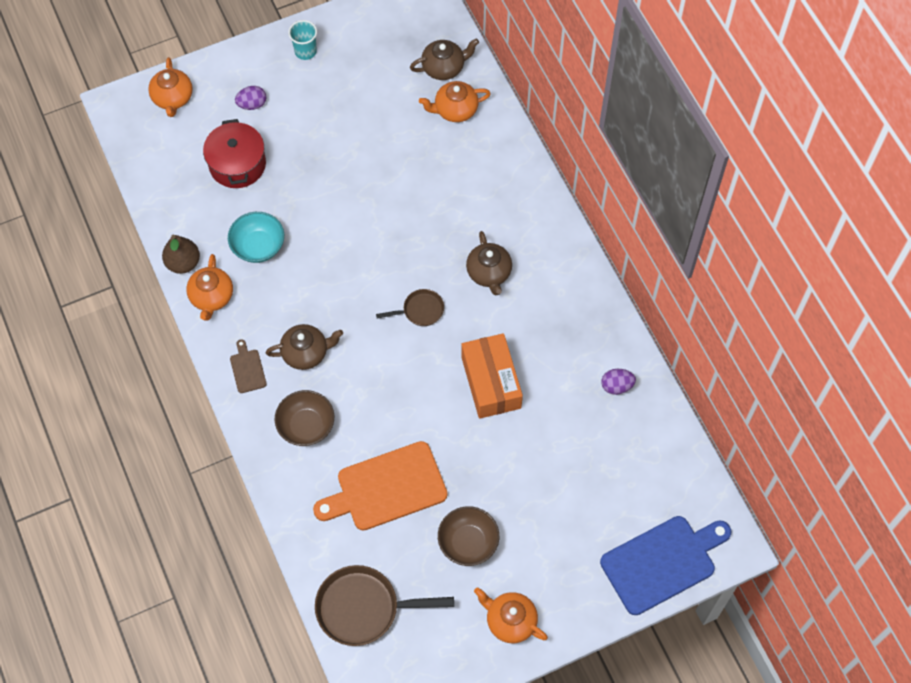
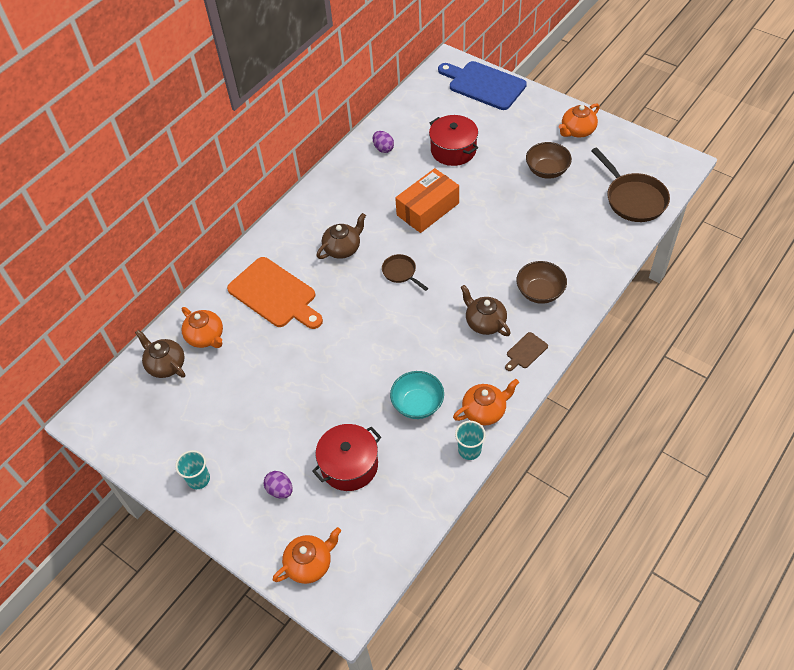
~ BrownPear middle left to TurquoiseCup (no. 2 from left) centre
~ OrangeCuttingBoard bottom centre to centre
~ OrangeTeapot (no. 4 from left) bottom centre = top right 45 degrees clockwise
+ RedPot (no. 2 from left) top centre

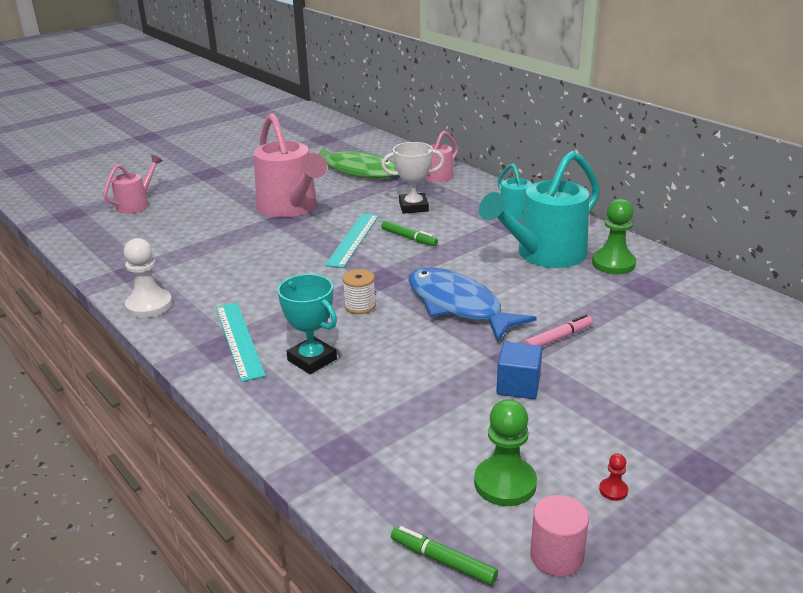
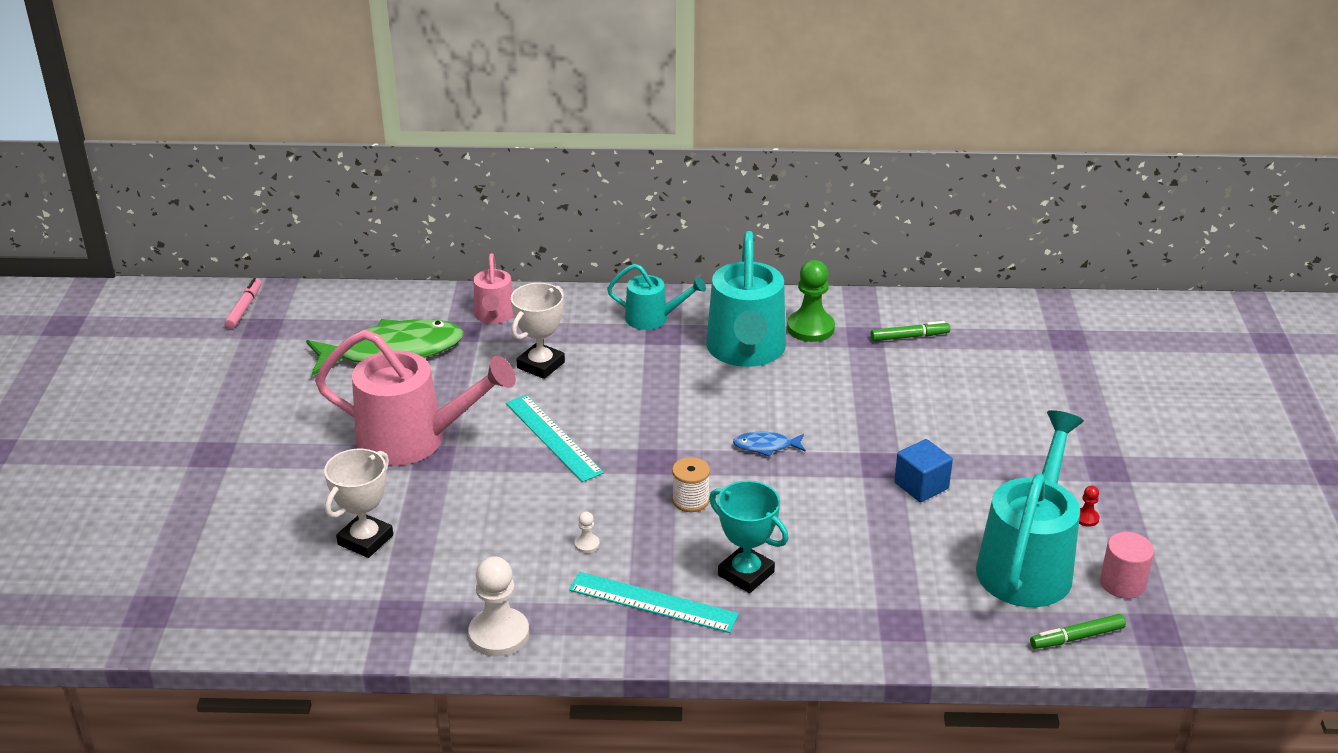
- PinkWateringCan (no. 1 from left) top left
~ TurquoiseTrophy centre = bottom centre 45 degrees clockwise
~ GreenMarker (no. 1 from left) centre to middle right
~ BlueFish centre = centre x0.43
~ GreenPawn (no. 1 from left) bottom centre to TurquoiseWateringCan (no. 3 from left) bottom right
~ PinkMarker middle right to middle left
+ WhiteTrophy (no. 1 from left) bottom left
+ WhitePawn (no. 2 from left) bottom centre

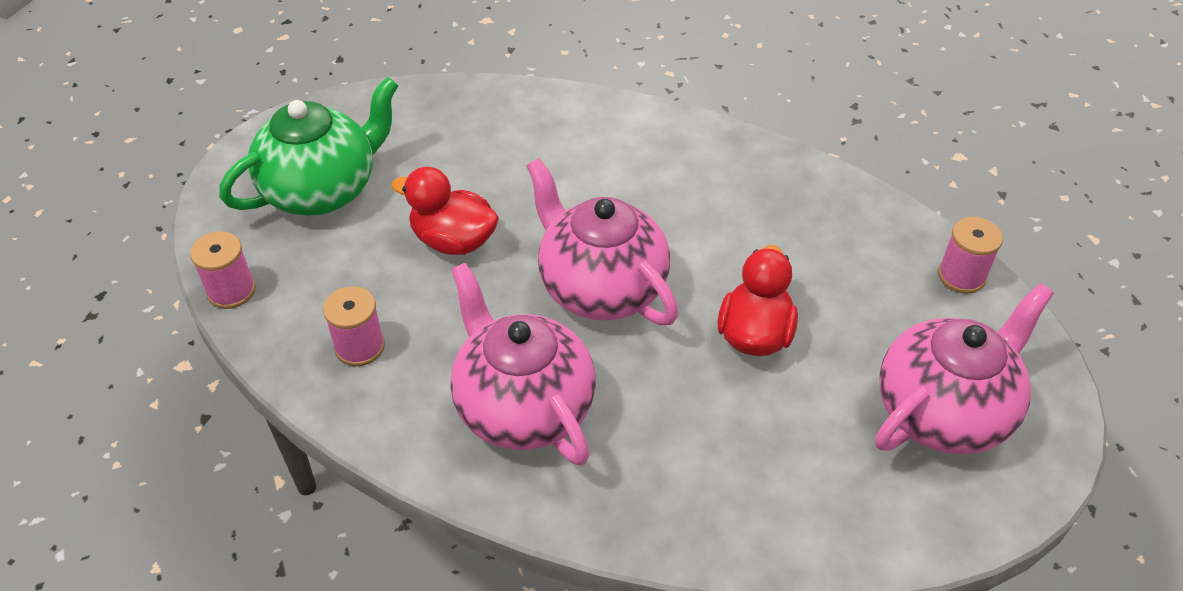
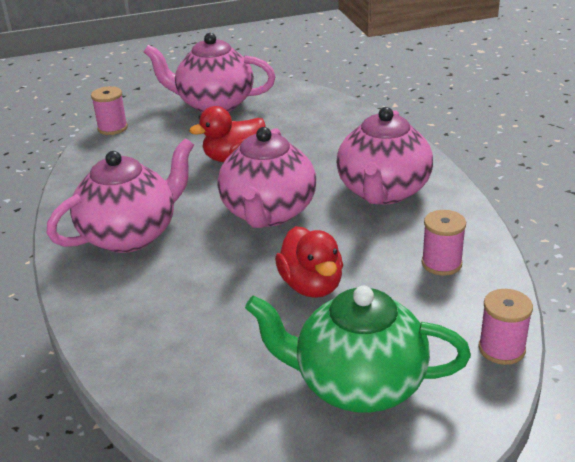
+ PinkTeapot (no. 1 from left) middle left

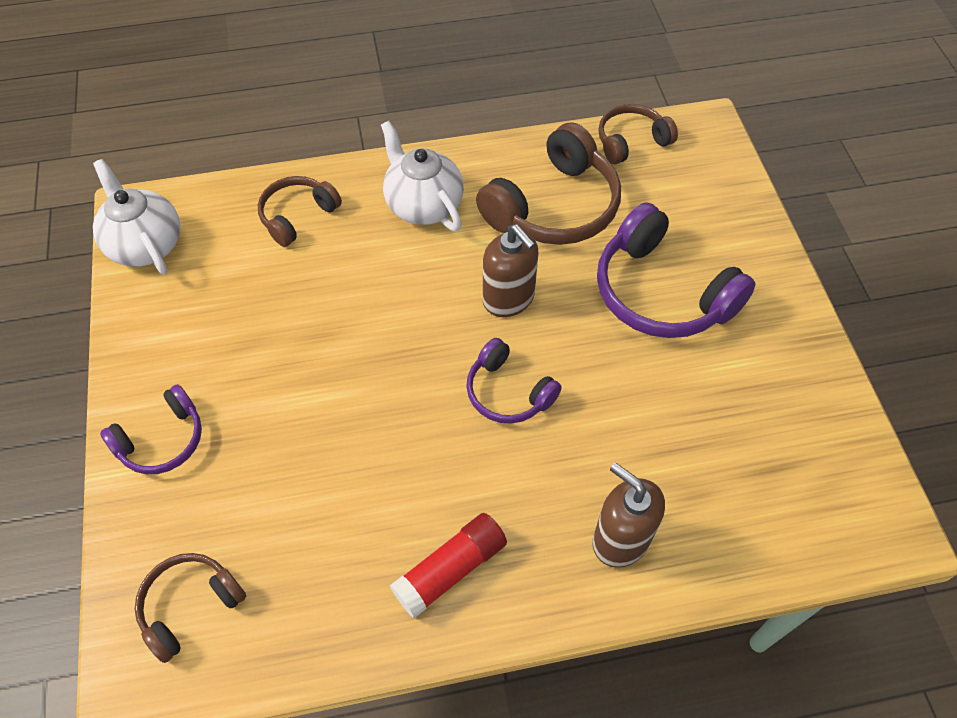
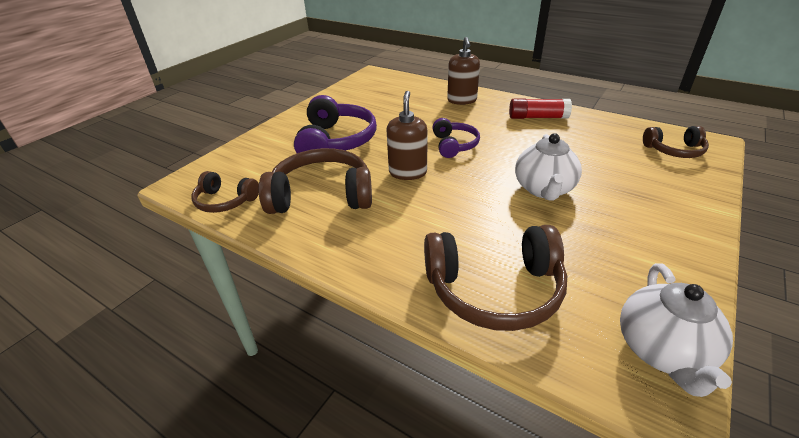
- PurpleHeadphones (no. 1 from left) middle left
~ BrownHeadphones (no. 2 from left in the first image) top left = centre x1.74
~ WhiteTeapot (no. 2 from left in the first image) top centre to WhiteTeapot (no. 1 from left) middle right

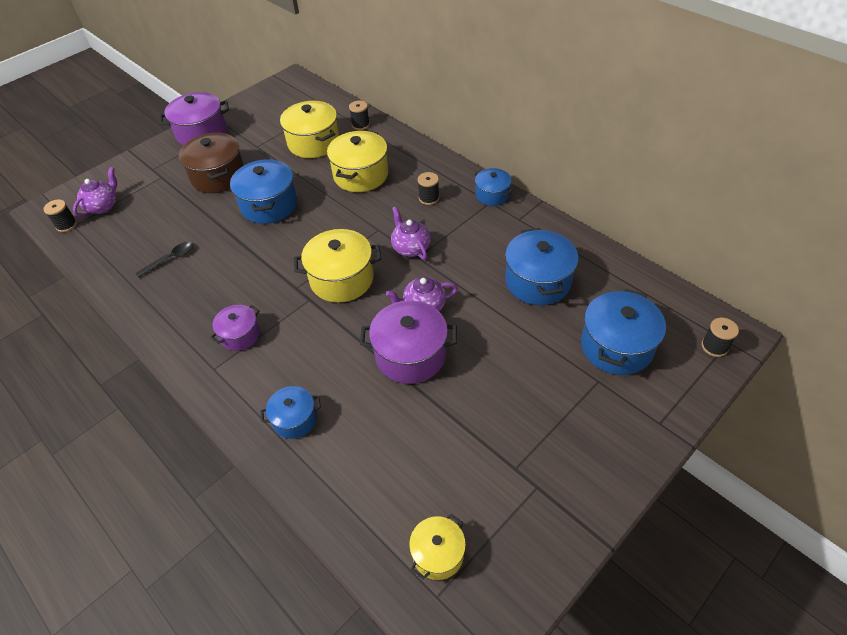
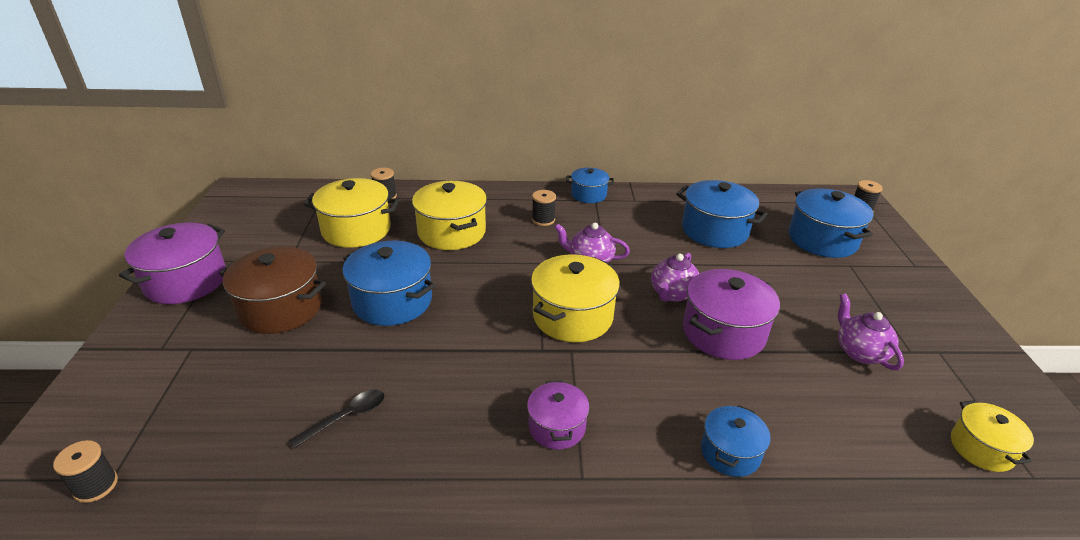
~ PurpleTeapot (no. 1 from left in the first image) top left to PurpleTeapot (no. 3 from left) middle right
~ BlackSpoon middle left = bottom left 45 degrees clockwise

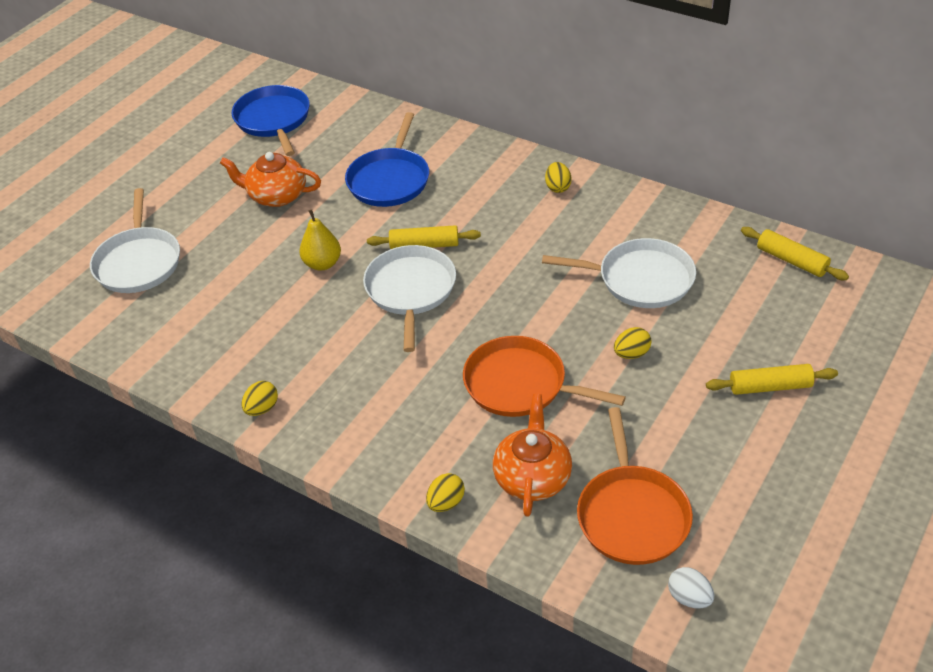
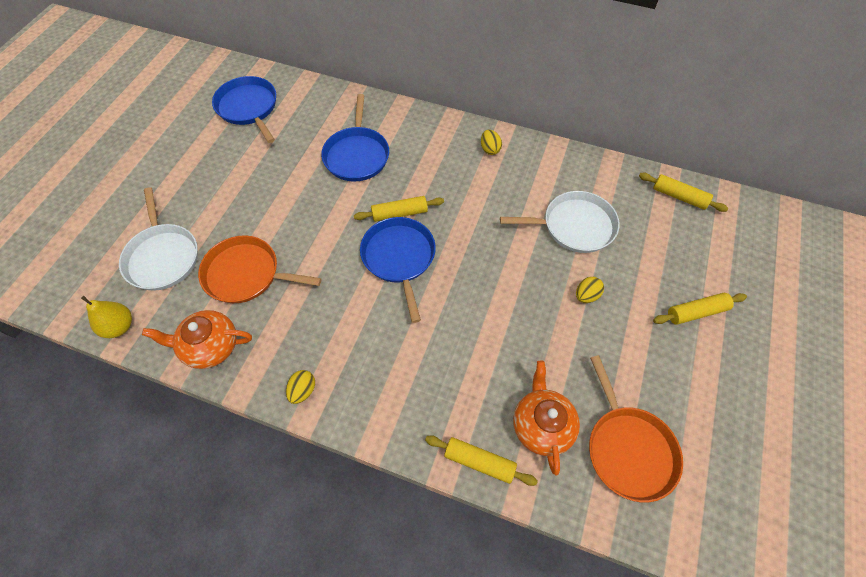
~ OrangeTeapot (no. 1 from left) top left to middle left
~ YellowPear centre to middle left
~ WhitePan (no. 2 from left) centre to BluePan (no. 3 from left) centre
~ YellowEgg (no. 2 from left) bottom centre to YellowRollingPin (no. 2 from left) bottom centre
~ OrangePan (no. 1 from left) centre to middle left
- WhiteEgg bottom right

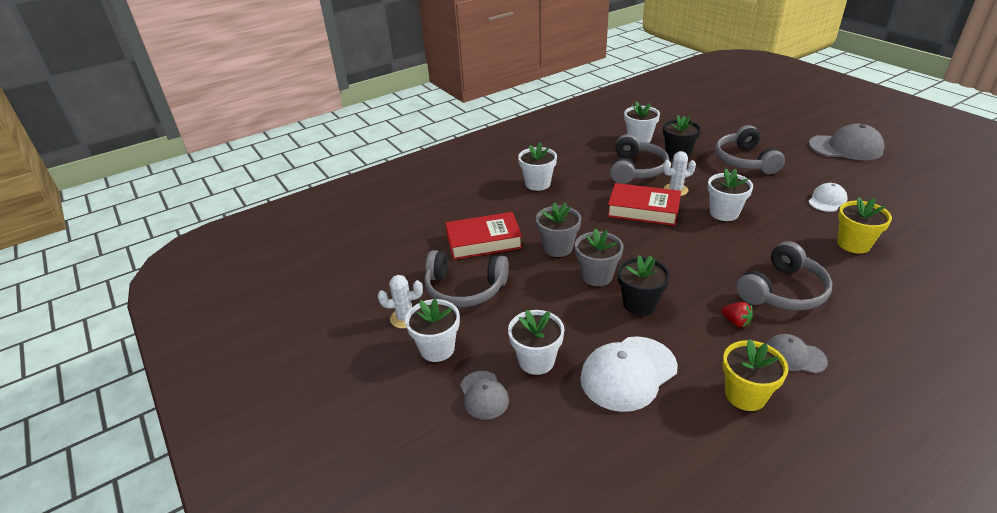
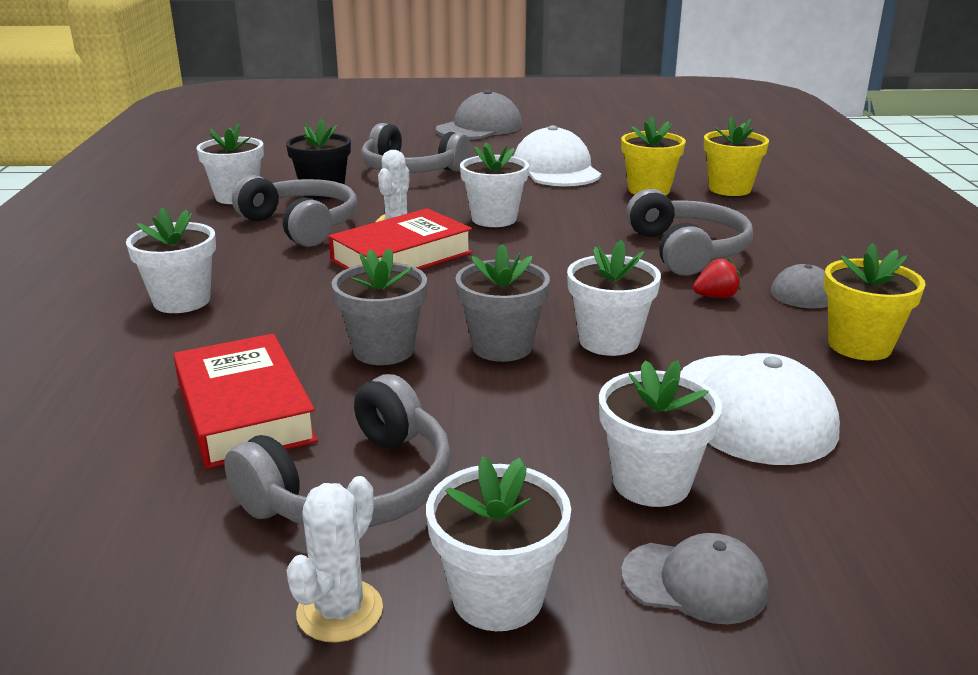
~ RedBook (no. 1 from left) centre = middle left 45 degrees counterclockwise
~ BlackFlowerPot (no. 1 from left) centre to WhiteFlowerPot (no. 5 from left) centre
~ WhiteCap (no. 2 from left in the first image) middle right = top centre x1.76
+ YellowFlowerPot (no. 2 from left) top right

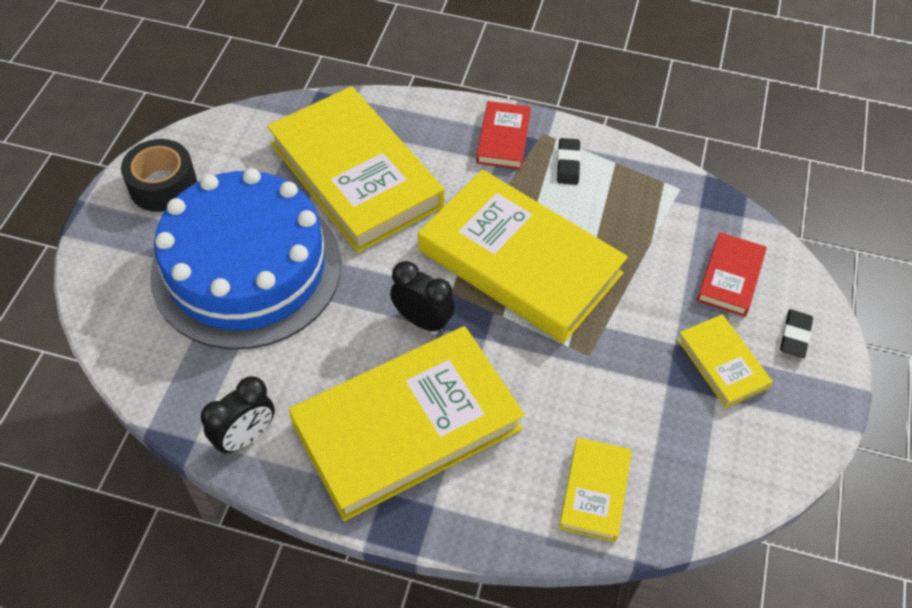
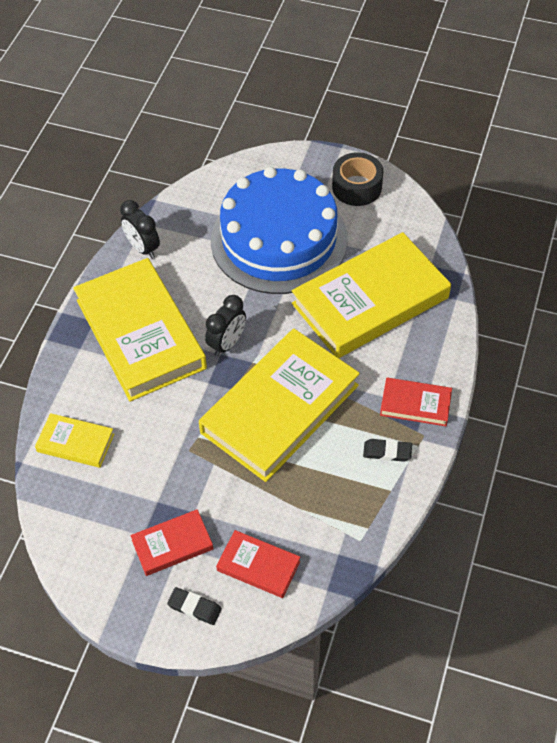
~ YellowBook (no. 5 from left) middle right to RedBook (no. 1 from left) bottom left

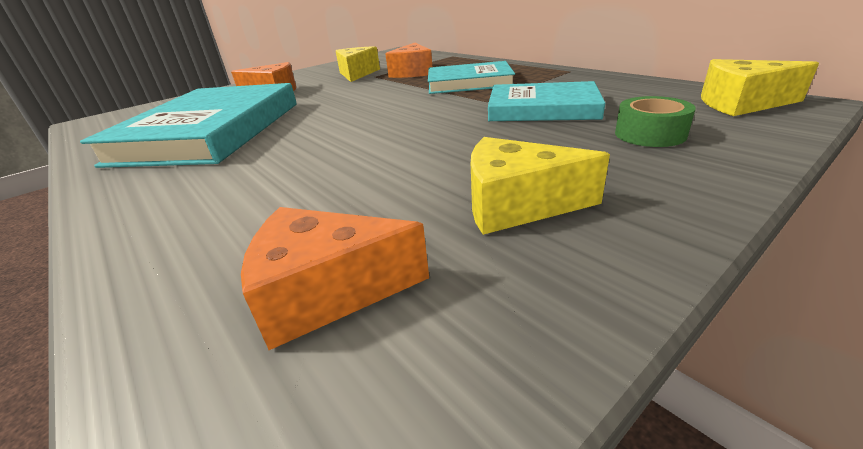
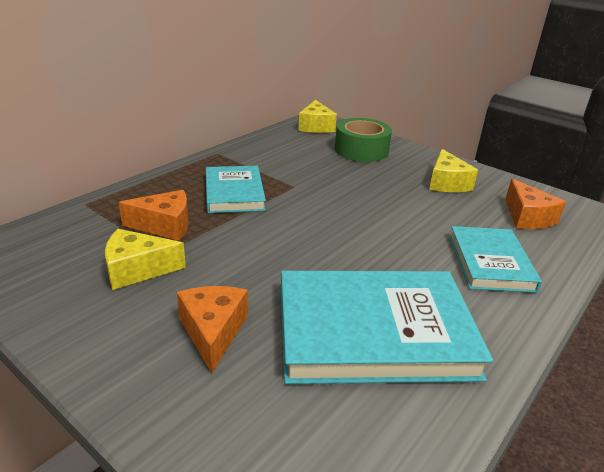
~ TurquoiseBook (no. 3 from left) top centre to middle right
~ GreenTape top right = top centre x1.68

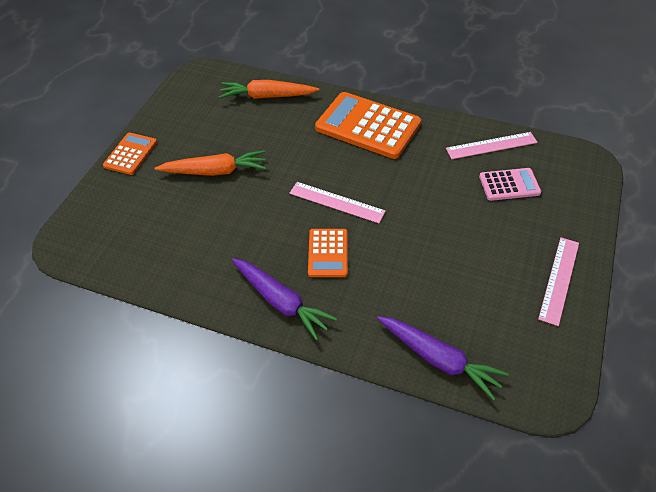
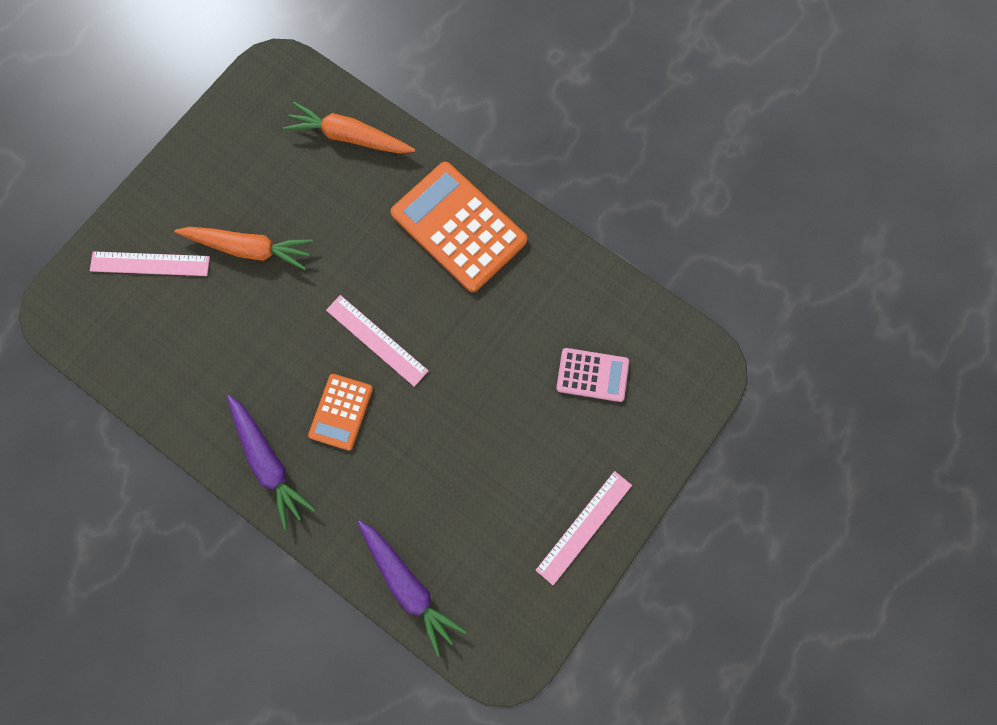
- OrangeCalculator (no. 1 from left) top left
~ PinkRuler (no. 2 from left in the first image) top right to PinkRuler (no. 1 from left) middle left

